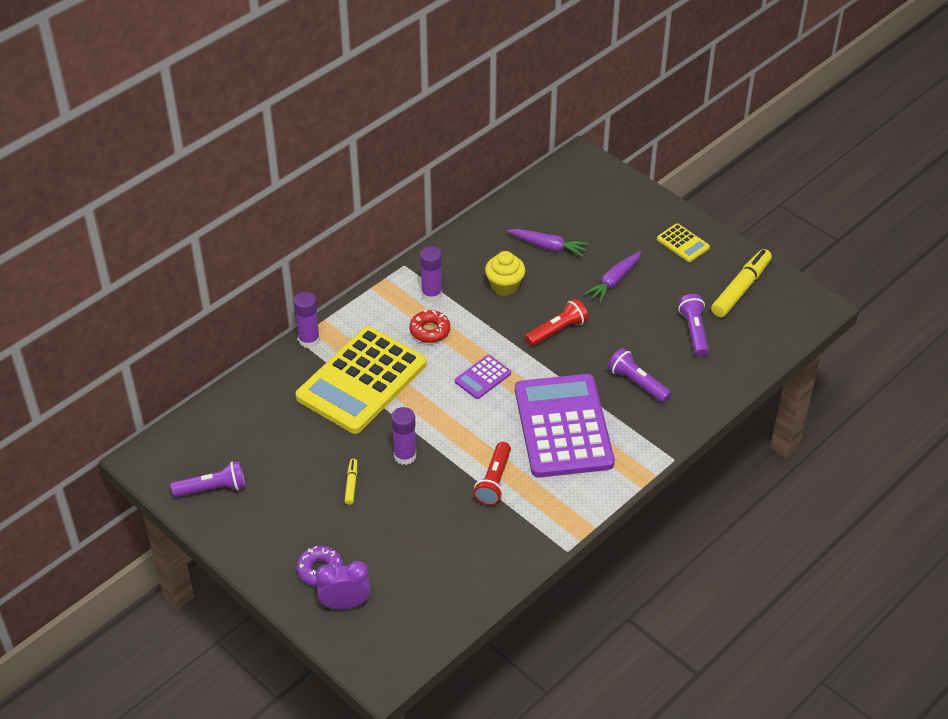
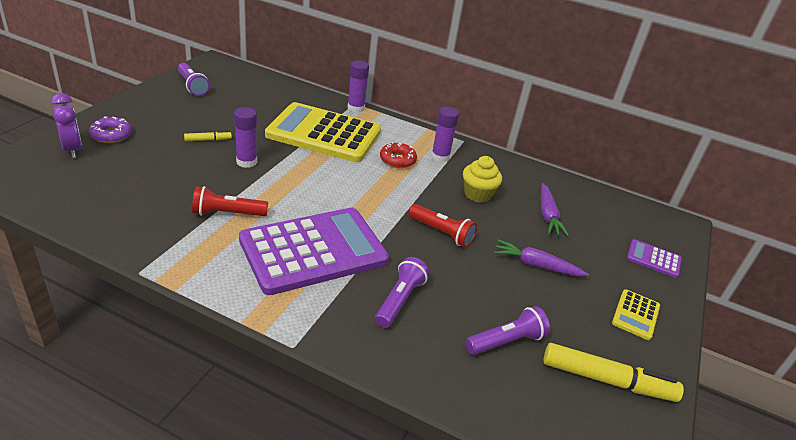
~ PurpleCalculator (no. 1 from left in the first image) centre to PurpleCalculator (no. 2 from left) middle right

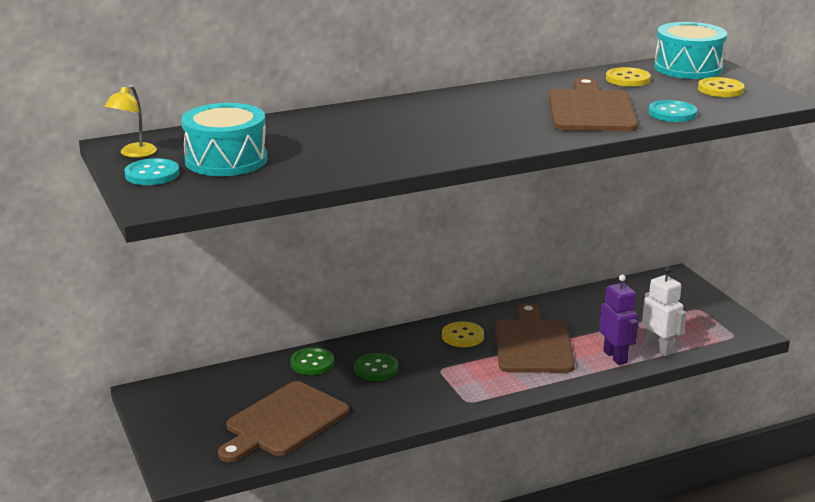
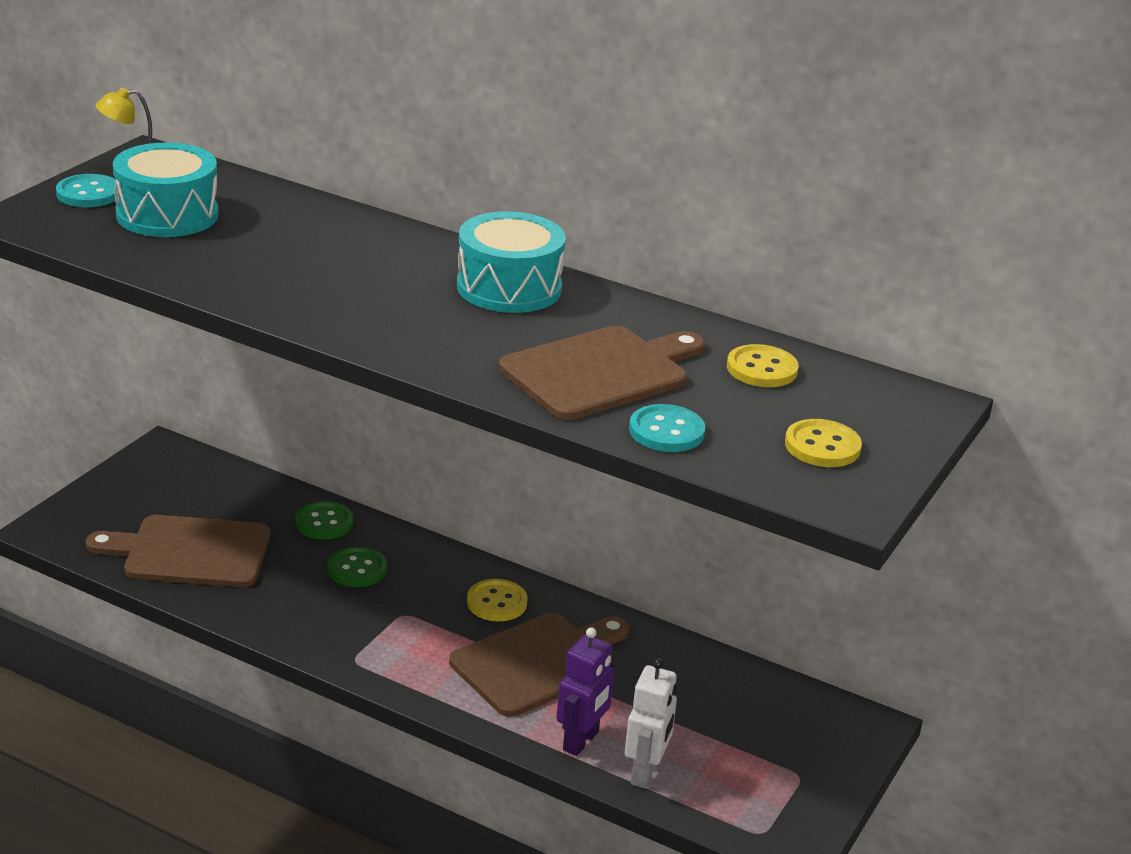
~ TurquoiseDrum (no. 2 from left) top right to top centre

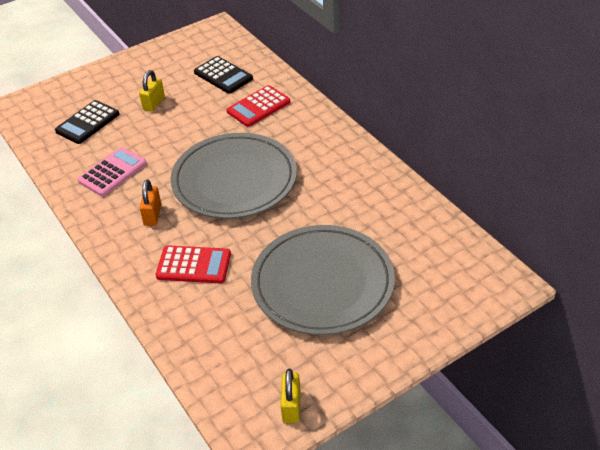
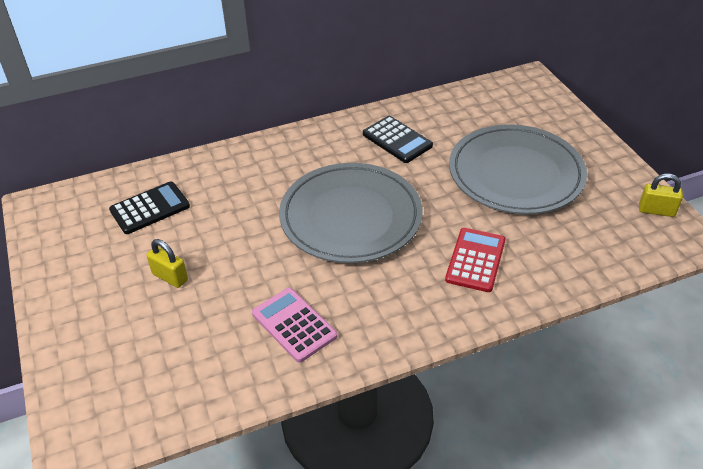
~ BlackCalculator (no. 1 from left in the first image) top left to BlackCalculator (no. 2 from left) top centre
- OrangePadlock middle left
- RedCalculator (no. 2 from left) top centre

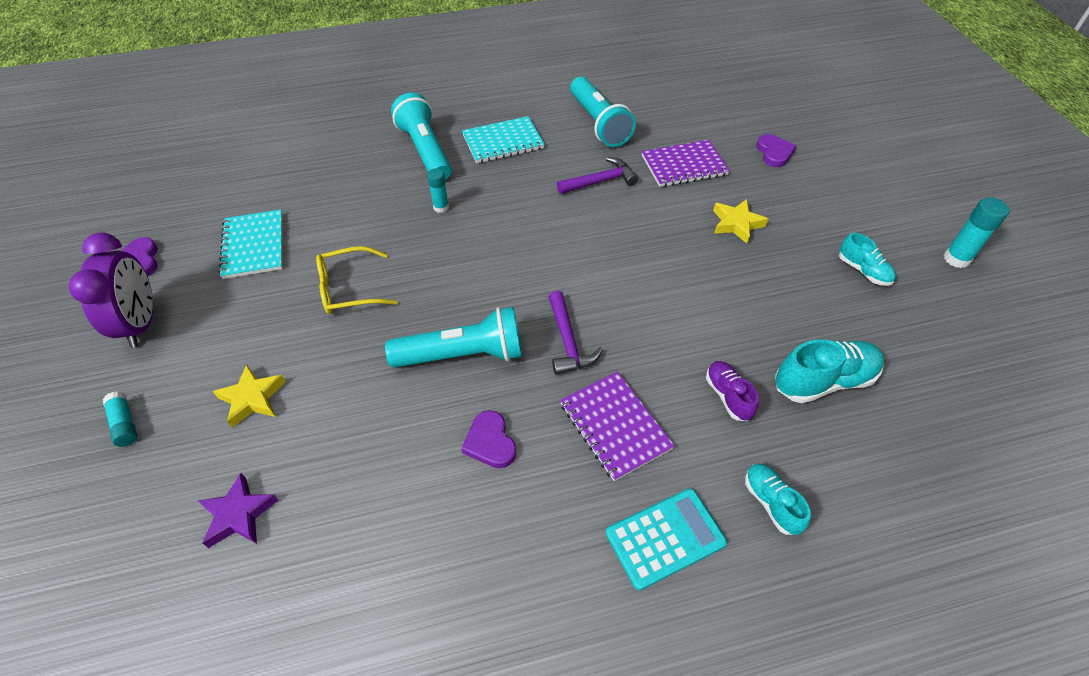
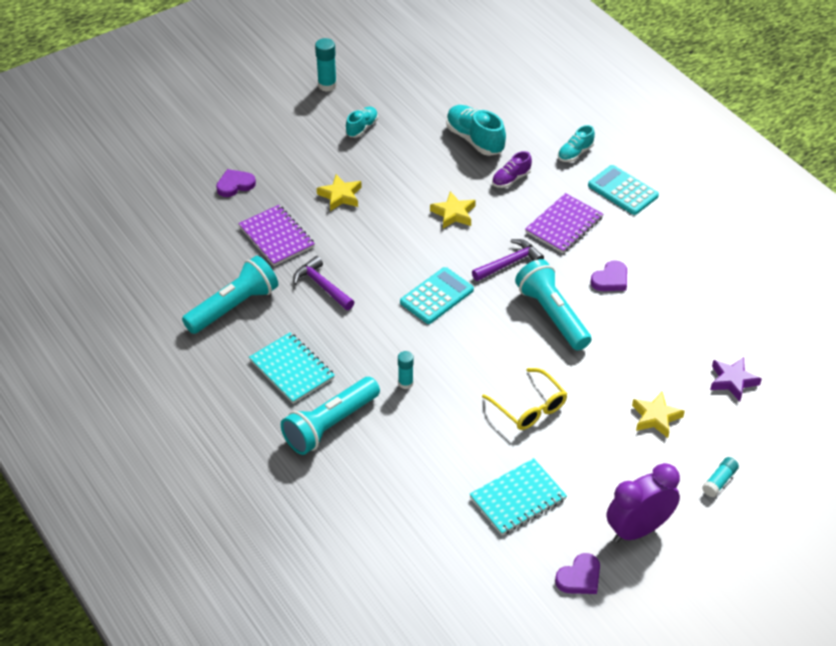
+ TurquoiseCalculator (no. 1 from left) centre
+ YellowStar (no. 2 from left) top centre

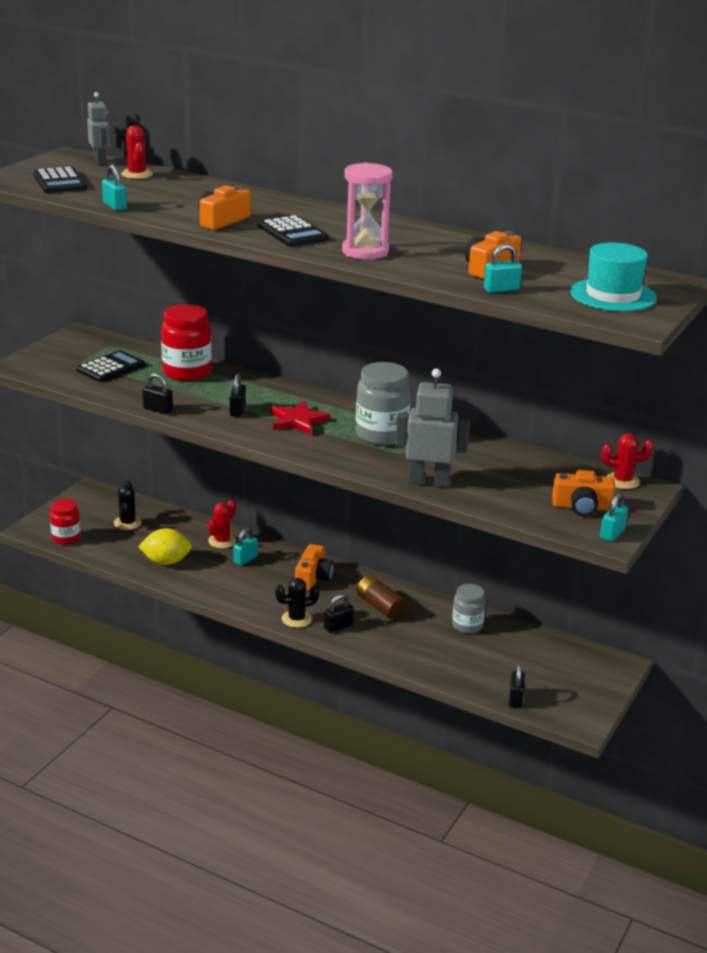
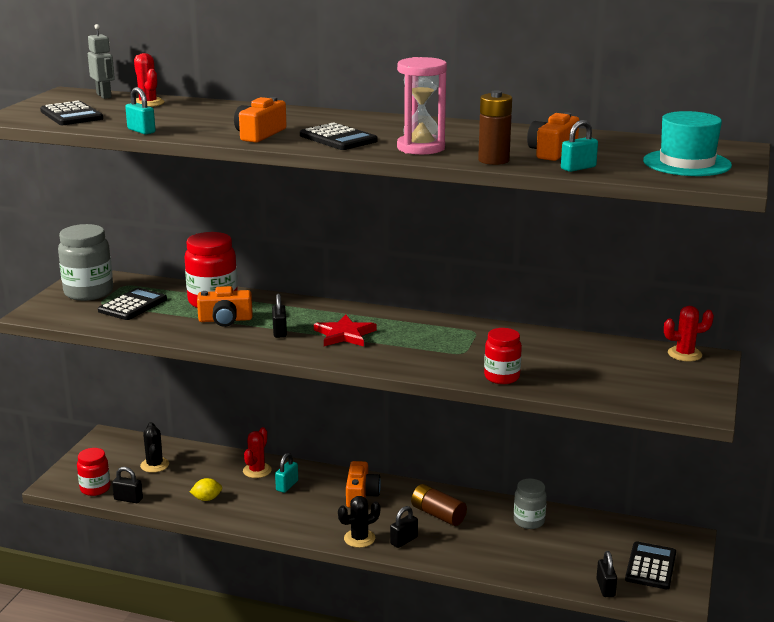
~ YellowLemon middle left = bottom left x0.60
~ BlackPadlock (no. 1 from left) middle left to bottom left
~ GreyJar (no. 1 from left) centre to middle left
~ GreyRobot (no. 2 from left) centre to RedJar (no. 3 from left) centre
~ OrangeCamera (no. 4 from left in the first image) middle right to OrangeCamera (no. 1 from left) middle left
- TurquoisePadlock (no. 4 from left) middle right
+ BrownBattery (no. 2 from left) top centre
+ BlackCalculator (no. 4 from left) bottom right

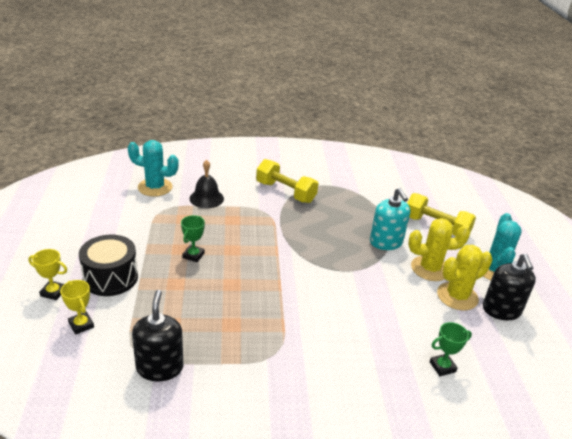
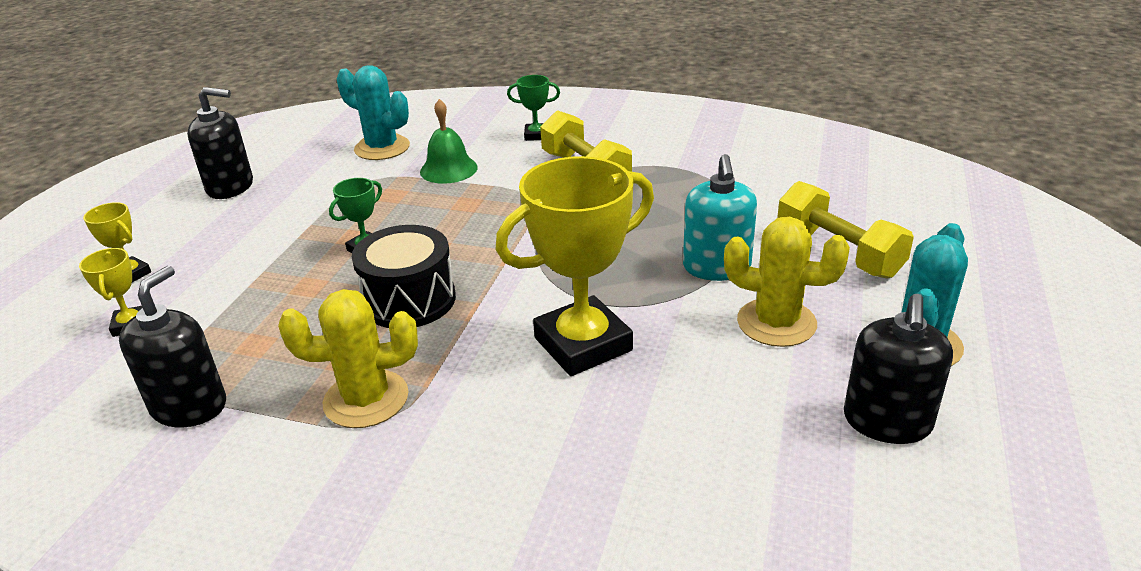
~ BlackDrum middle left to centre
~ BlackBell centre to GreenBell top centre
~ GreenTrophy (no. 2 from left) bottom right to top centre
~ YellowCactus (no. 2 from left in the first image) middle right to YellowCactus (no. 1 from left) middle left
+ BlackSoapDispenser (no. 2 from left) top left
+ YellowTrophy (no. 3 from left) centre

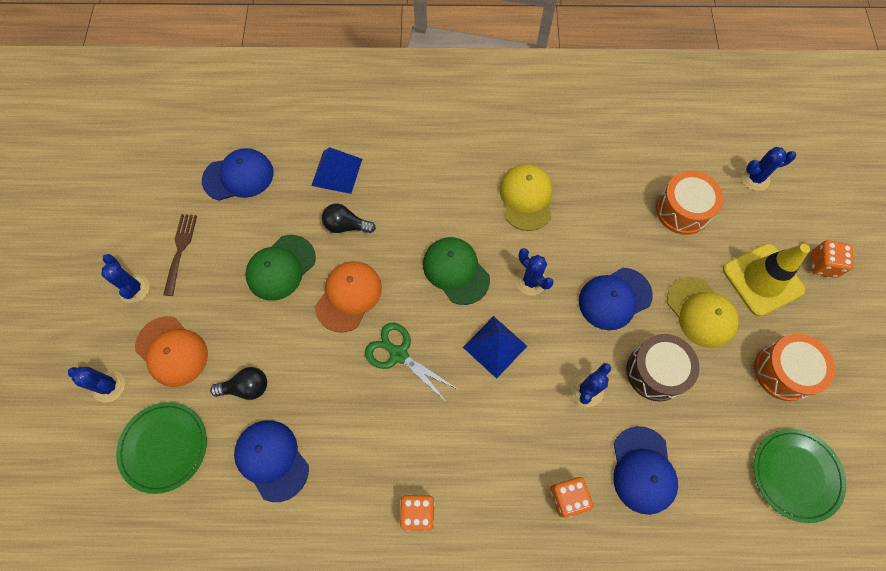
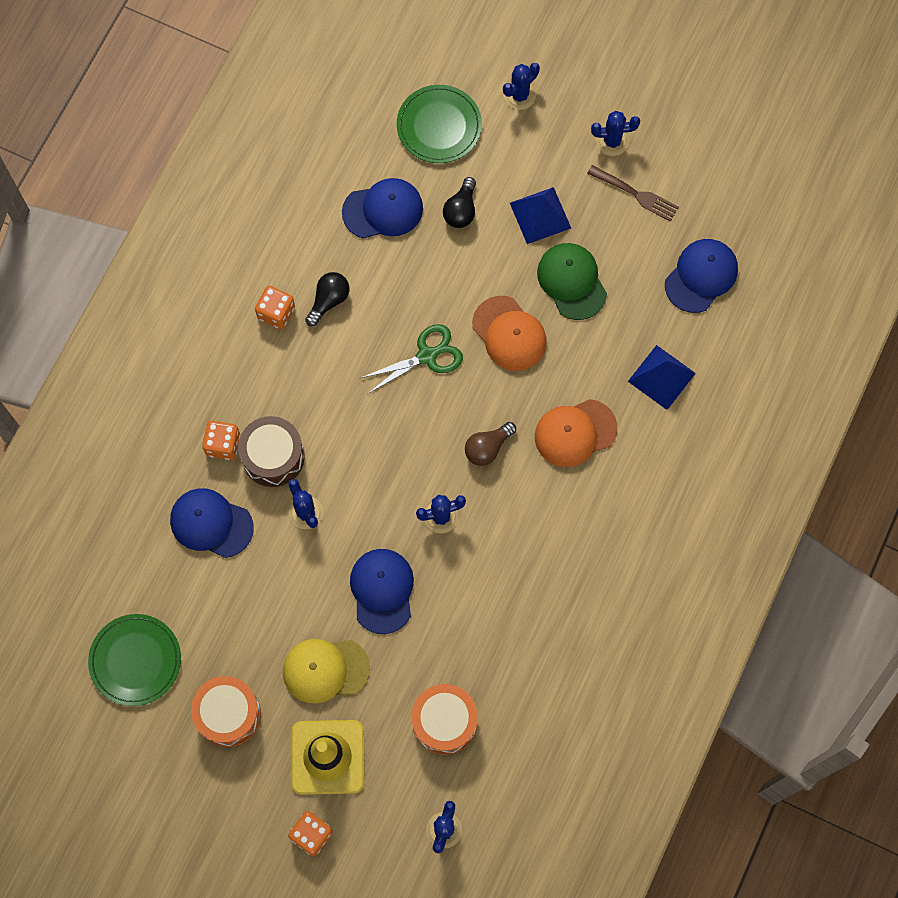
~ OrangeCap (no. 1 from left in the first image) middle left to OrangeCap (no. 2 from left) centre
~ BlueCap (no. 1 from left in the first image) top left = top right 150 degrees counterclockwise
~ BlackLightBulb (no. 2 from left in the first image) centre to BlackLightBulb (no. 1 from left) top centre
~ GreenCap (no. 2 from left) centre to BrownLightBulb centre
~ BluePyramid (no. 2 from left in the first image) centre to BluePyramid (no. 1 from left) top centre
- YellowCap (no. 1 from left) centre
~ BrownDrum middle right to middle left

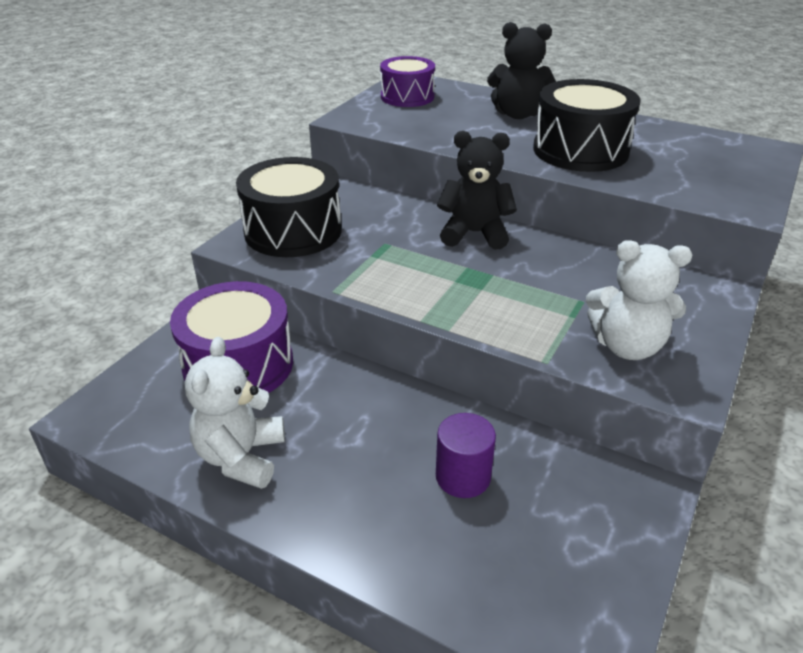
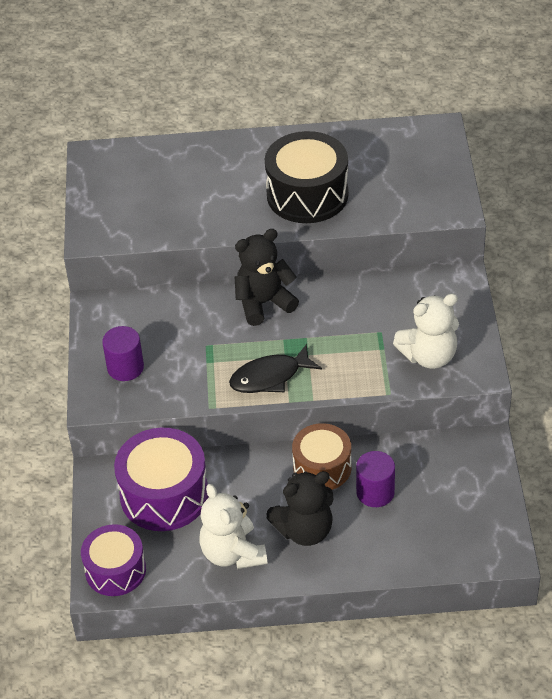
~ BlackDrum (no. 1 from left) top centre to PurpleCylinder (no. 1 from left) middle left
~ PurpleDrum (no. 2 from left in the first image) top centre to PurpleDrum (no. 1 from left) bottom left
~ BlackTeddyBear (no. 2 from left) top centre to bottom centre
+ BlackFish centre
+ BrownDrum centre

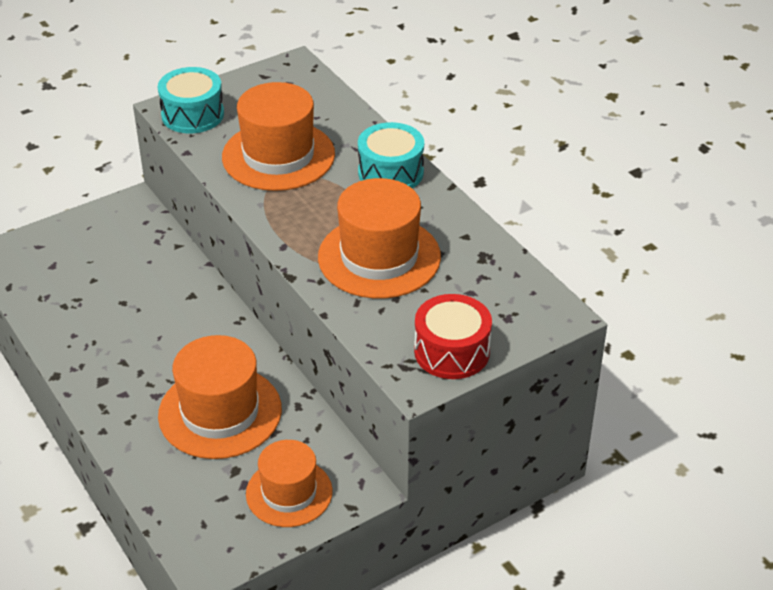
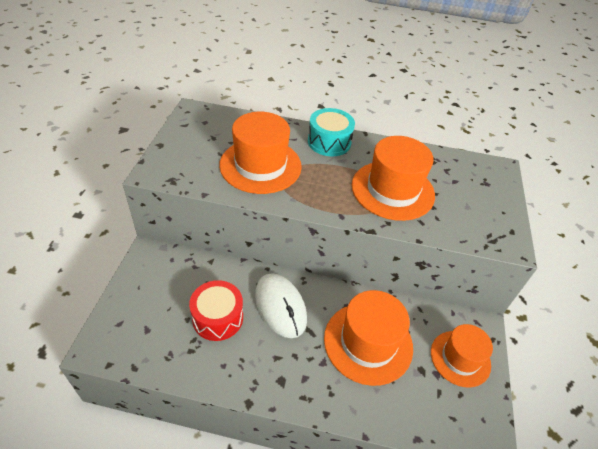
- TurquoiseDrum (no. 1 from left) top left
~ RedDrum centre to bottom centre
+ WhiteMouse bottom centre

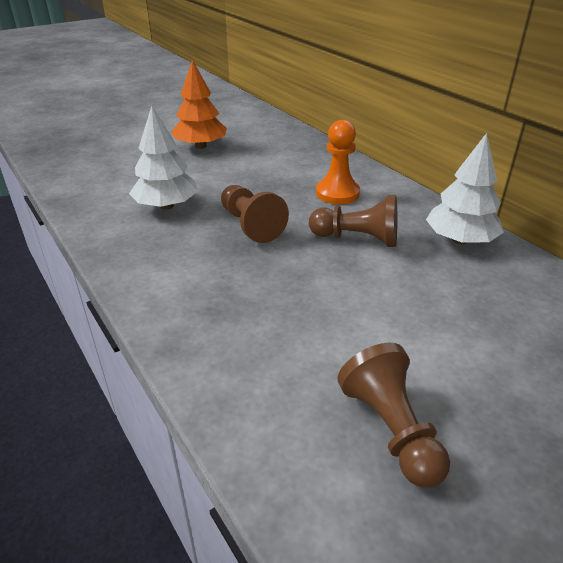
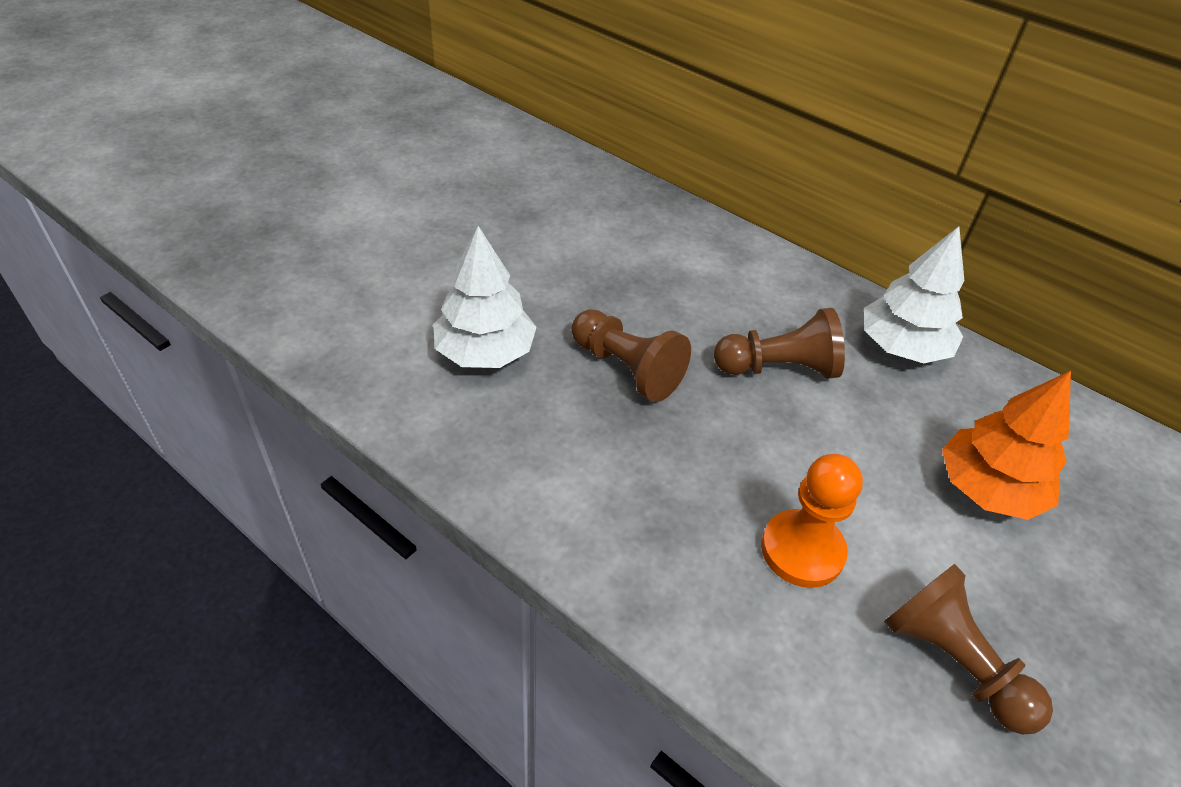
~ OrangeTree top centre to middle right
~ OrangePawn top centre to middle right

